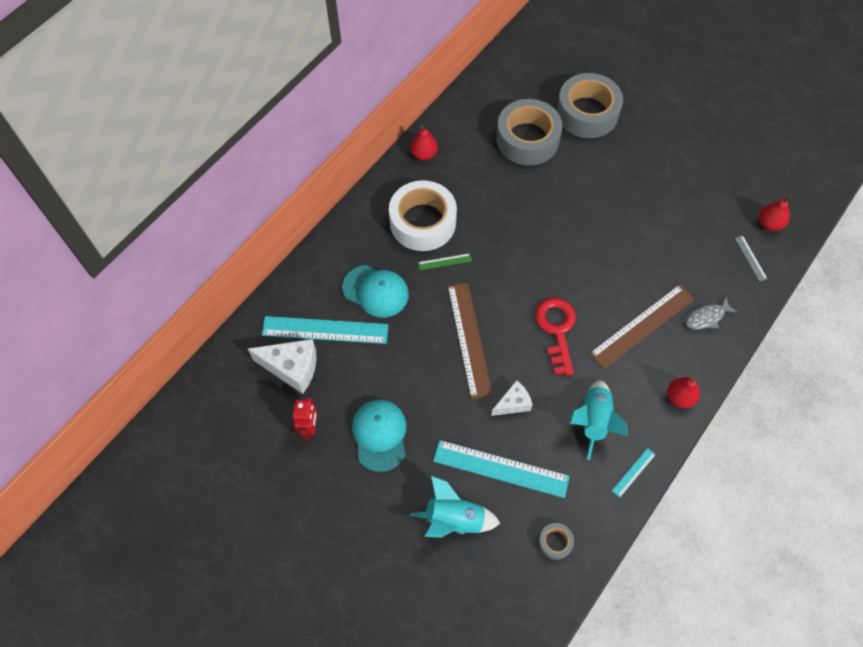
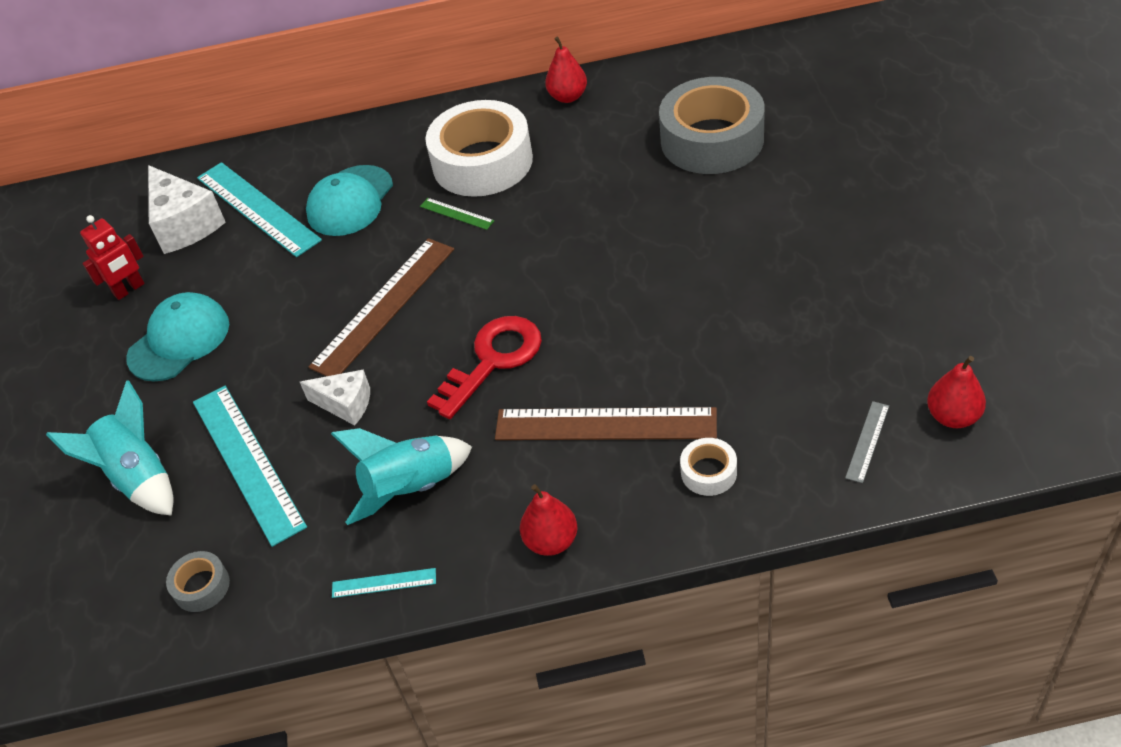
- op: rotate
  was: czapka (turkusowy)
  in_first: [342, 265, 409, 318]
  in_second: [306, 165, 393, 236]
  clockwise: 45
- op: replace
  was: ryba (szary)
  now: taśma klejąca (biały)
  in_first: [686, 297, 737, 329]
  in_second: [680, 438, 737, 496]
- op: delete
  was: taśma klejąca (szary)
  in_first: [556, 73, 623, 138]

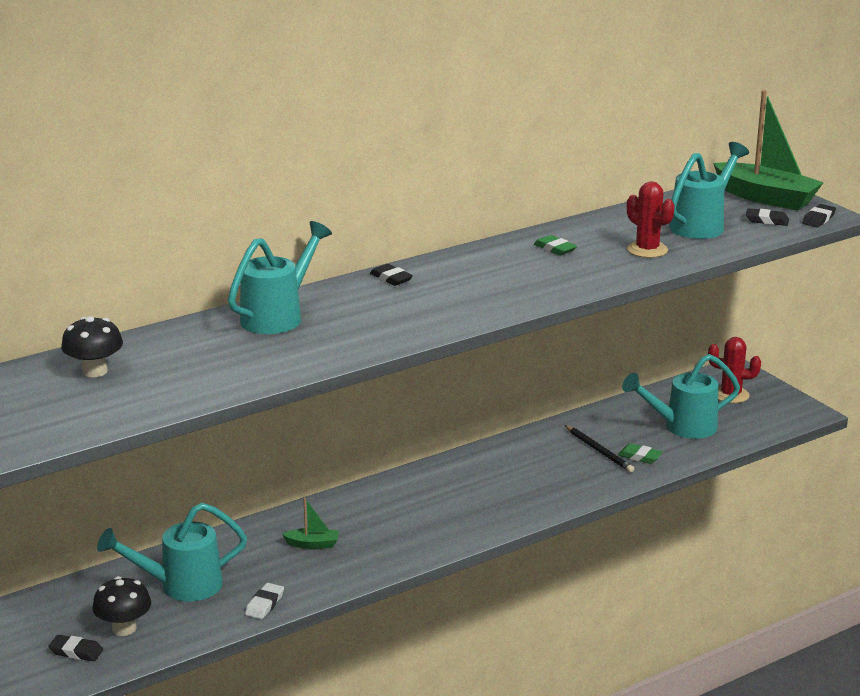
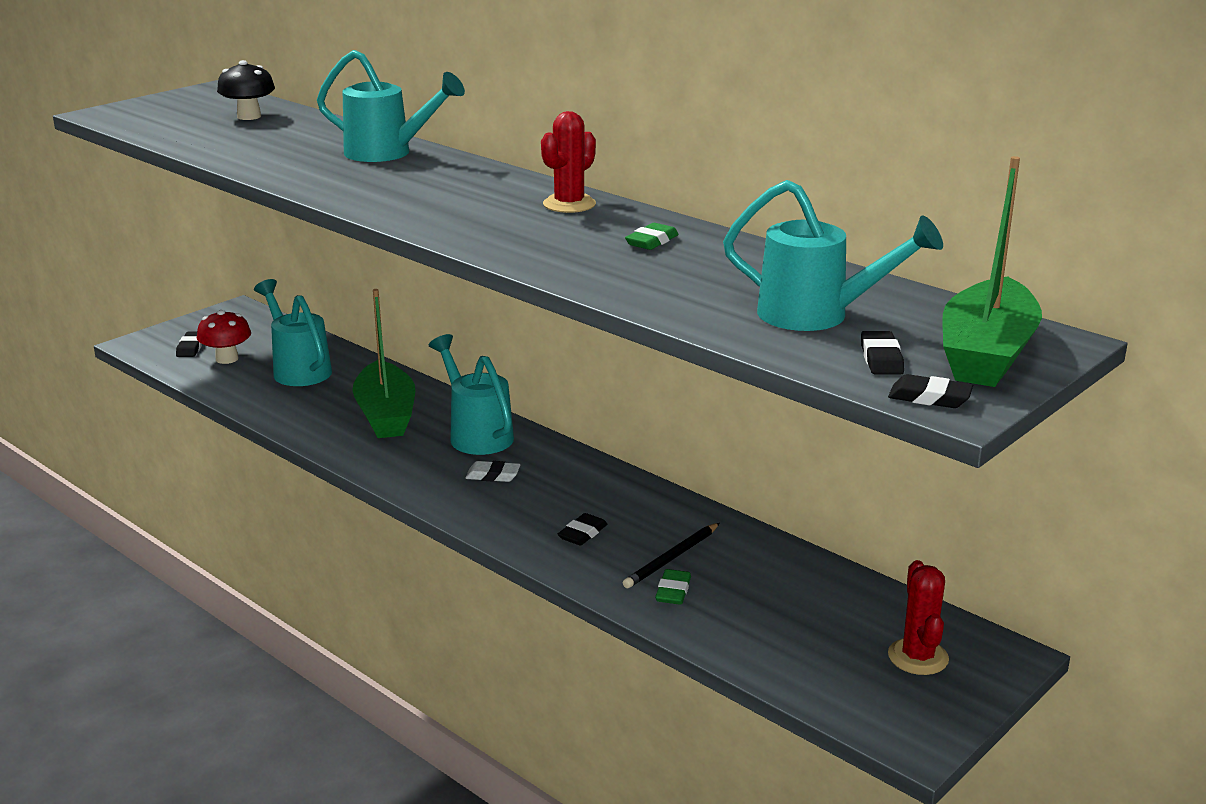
- op: recolor
  was: grzyb (czarny)
  now: grzyb (czerwony)
  in_first: [92, 576, 151, 636]
  in_second: [197, 310, 251, 364]
- op: resize
  was: łódka (zielony)
  in_first: [282, 498, 339, 549]
  in_second: [352, 289, 415, 438]
  ratio: 2.23
- op: move
  was: konewka (turkusowy)
  in_first: [622, 354, 740, 439]
  in_second: [429, 334, 514, 455]
- op: move
  was: gumka do mazania (biały)
  in_first: [245, 583, 284, 619]
  in_second: [465, 461, 520, 482]
- op: move
  was: kaktus (czerwony)
  in_first: [627, 181, 675, 258]
  in_second: [541, 111, 596, 213]
- op: move
  was: gumka do mazania (czarny)
  in_first: [370, 264, 413, 286]
  in_second: [557, 513, 607, 546]

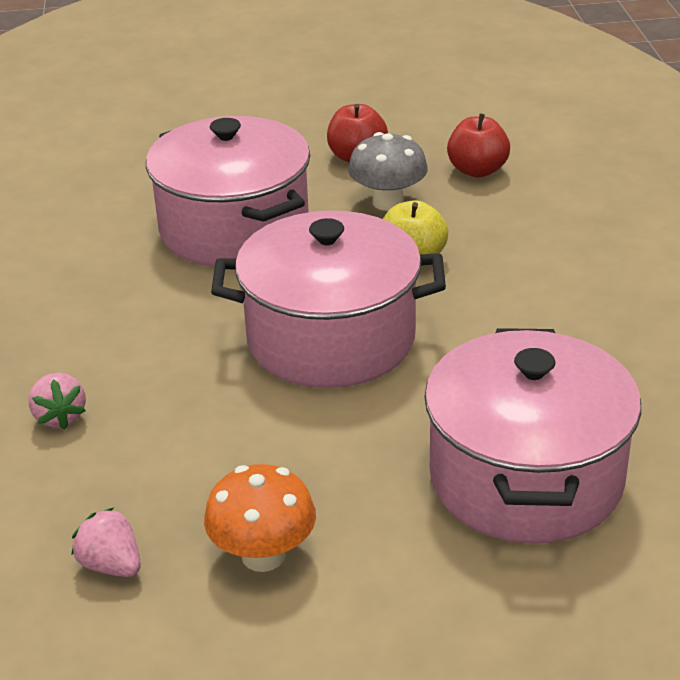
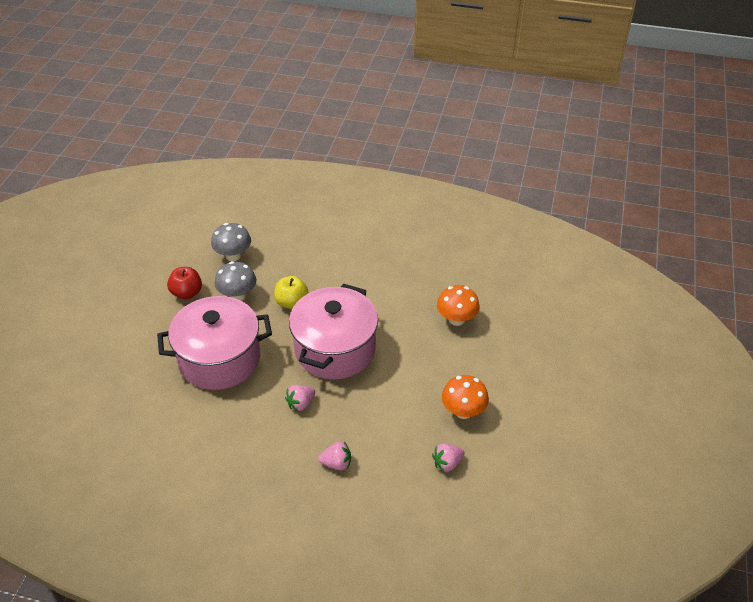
- op: replace
  was: jabłko (czerwony)
  now: grzyb (szary)
  in_first: [447, 113, 510, 178]
  in_second: [211, 223, 251, 261]
- op: insert
  now: truskawka (różowy)
  in_second: [285, 385, 315, 411]
- op: replace
  was: garnek (różowy)
  now: grzyb (pomarańczowy)
  in_first: [424, 328, 641, 544]
  in_second: [437, 285, 480, 326]

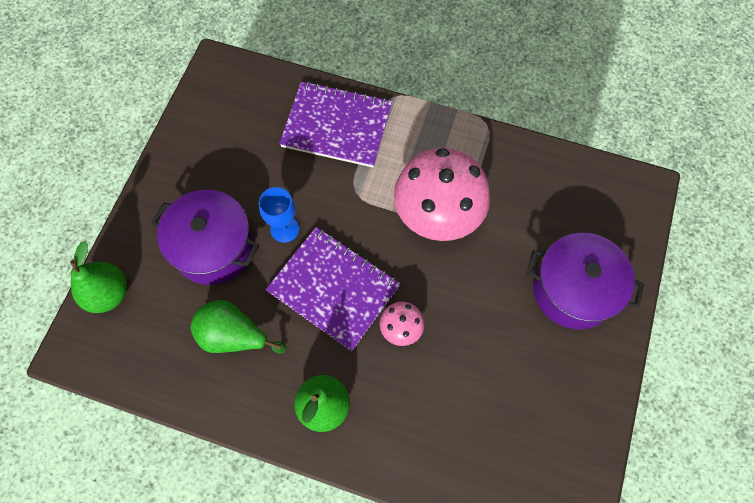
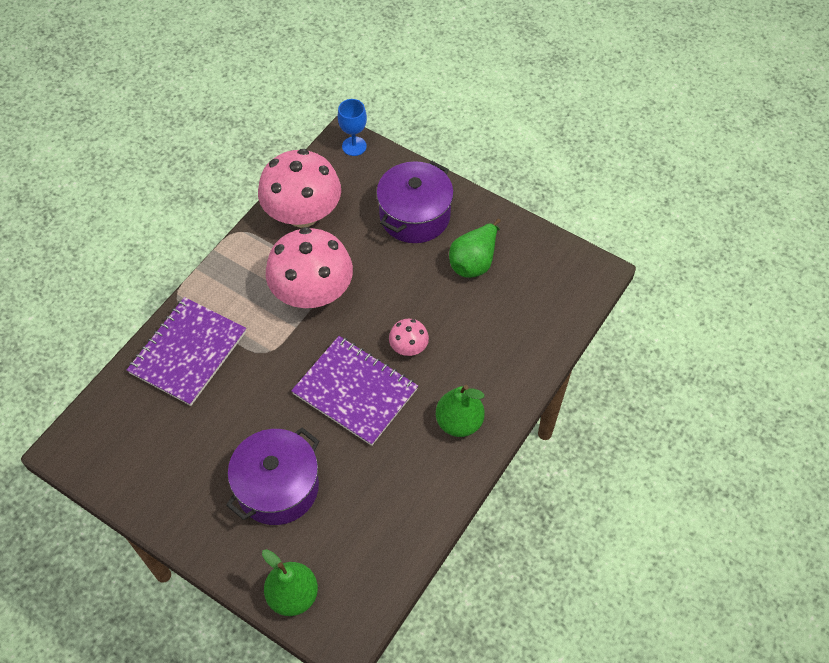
- op: insert
  now: grzyb (różowy)
  in_second: [258, 149, 341, 228]
- op: rotate
  was: zeszyt (fioletowy)
  in_first: [266, 227, 401, 351]
  in_second: [291, 336, 418, 446]
  clockwise: 75
- op: move
  was: kielich (niebieski)
  in_first: [259, 187, 299, 243]
  in_second: [338, 99, 367, 156]
- op: move
  was: gruszka (zielony)
  in_first: [191, 300, 286, 354]
  in_second: [449, 219, 500, 278]

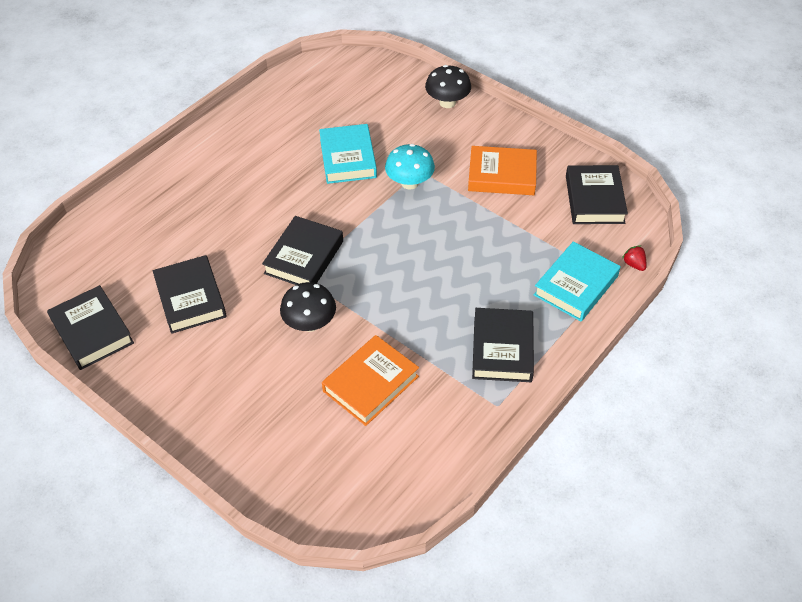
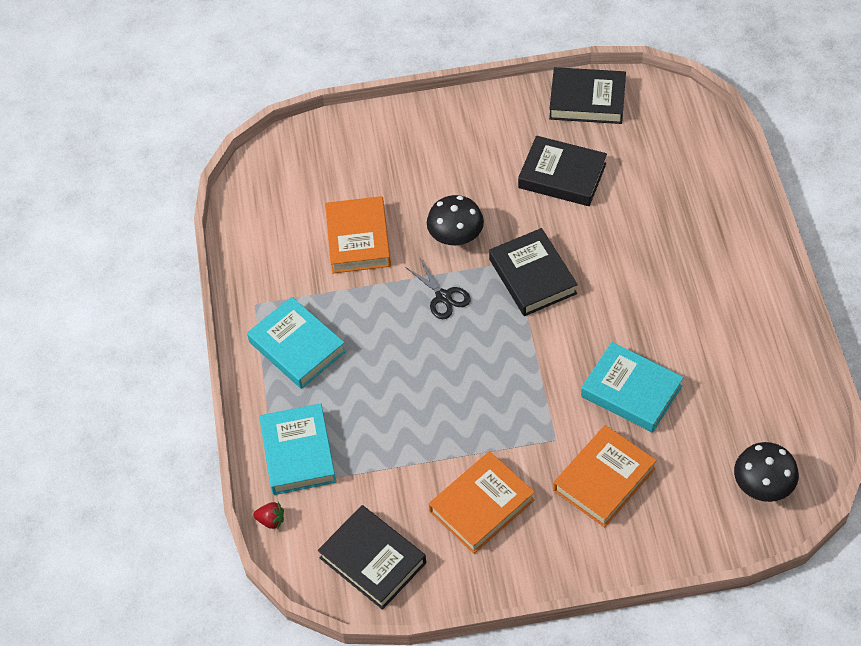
- op: recolor
  was: książka (czarny)
  now: książka (turkusowy)
  in_first: [472, 308, 534, 382]
  in_second: [247, 297, 346, 389]
- op: insert
  now: nożyczki (czarny)
  in_second: [405, 257, 471, 319]
- op: insert
  now: książka (pomarańczowy)
  in_second: [553, 425, 657, 527]
- op: move
  was: grzyb (czarny)
  in_first: [425, 65, 471, 108]
  in_second: [734, 442, 799, 502]
- op: delete
  was: grzyb (turkusowy)
  in_first: [385, 144, 435, 190]

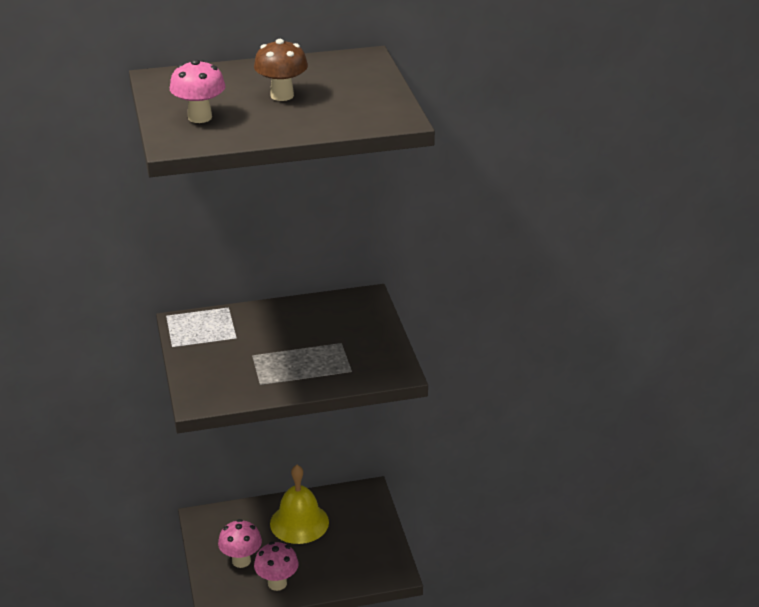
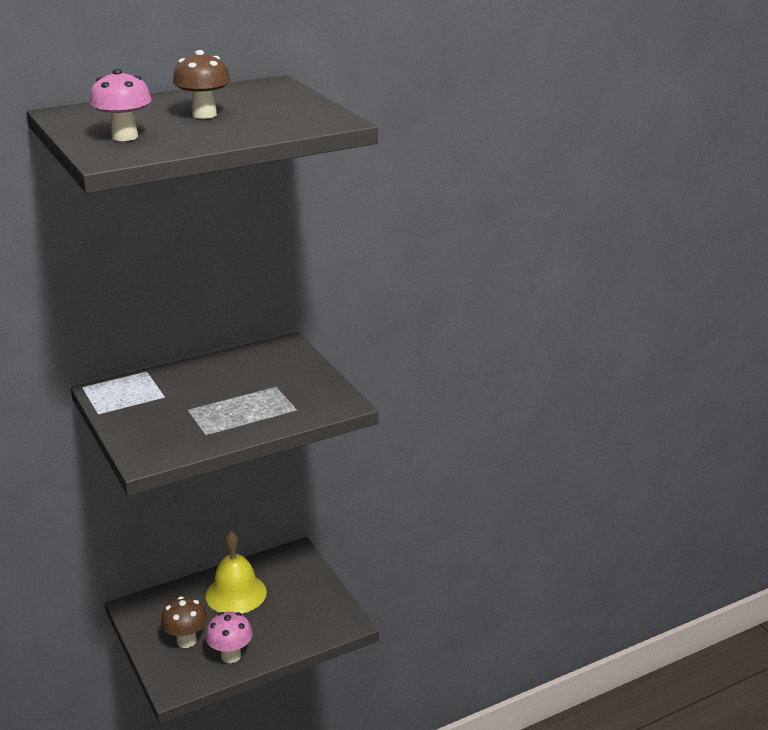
- op: recolor
  was: grzyb (różowy)
  now: grzyb (brązowy)
  in_first: [218, 519, 262, 568]
  in_second: [161, 596, 208, 648]

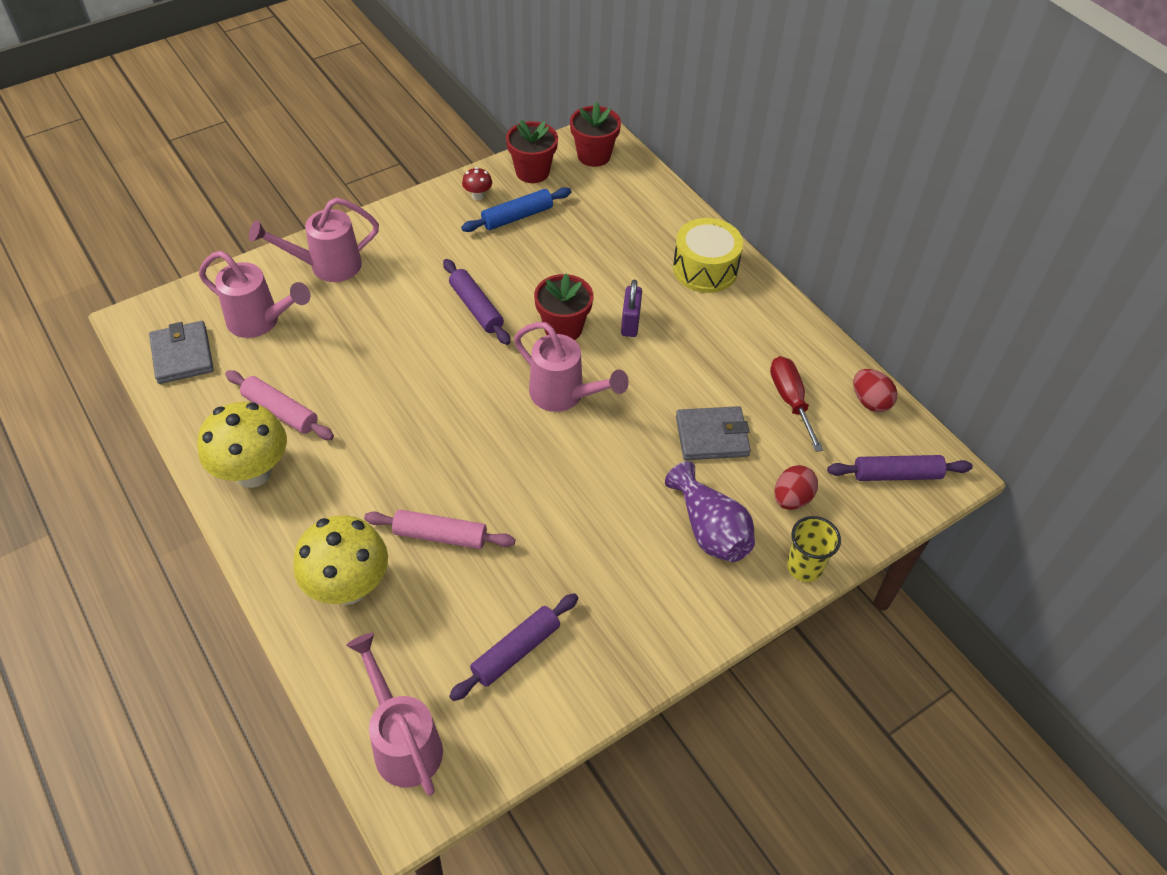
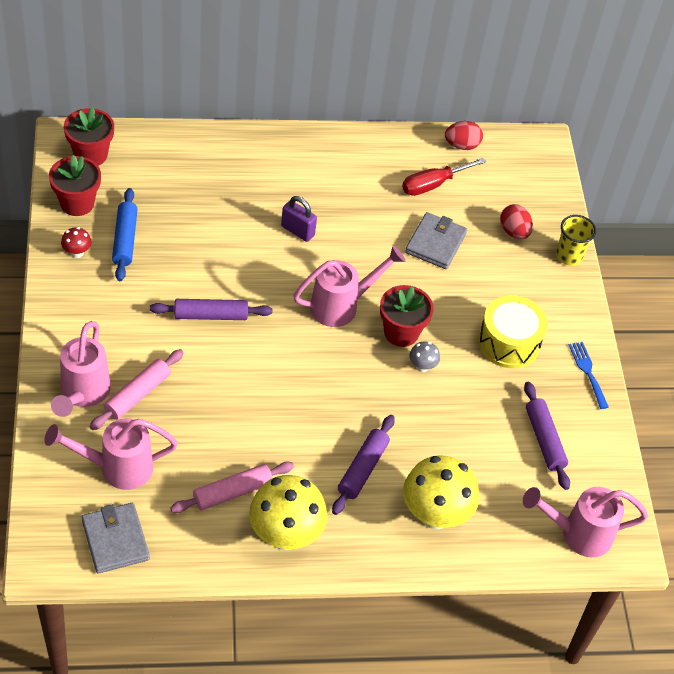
- op: rotate
  was: konewka (różowy)
  in_first: [199, 251, 310, 338]
  in_second: [44, 418, 178, 490]
  clockwise: -150
- op: rotate
  was: portfel (szary)
  in_first: [149, 321, 214, 384]
  in_second: [81, 503, 150, 574]
  clockwise: 60
- op: move
  was: wałek do ciasta (różowy)
  in_first: [364, 510, 515, 549]
  in_second: [90, 349, 184, 430]
- op: move
  was: wałek do ciasta (fioletowy)
  in_first: [827, 455, 973, 481]
  in_second: [332, 415, 395, 515]
- op: move
  was: doniczka (czerwony)
  in_first: [534, 273, 593, 340]
  in_second: [380, 285, 434, 347]
- op: rotate
  was: śrubokręt (czerwony)
  in_first: [770, 356, 823, 452]
  in_second: [402, 158, 486, 196]
  clockwise: -45
- op: insert
  now: grzyb (szary)
  in_second: [409, 341, 440, 372]
- op: move
  was: bęben (żółty)
  in_first: [673, 218, 743, 293]
  in_second: [478, 295, 548, 369]
- op: insert
  now: widelec (niebieski)
  in_second: [569, 342, 609, 409]
- op: delete
  was: wazon (fioletowy)
  in_first: [665, 461, 755, 562]

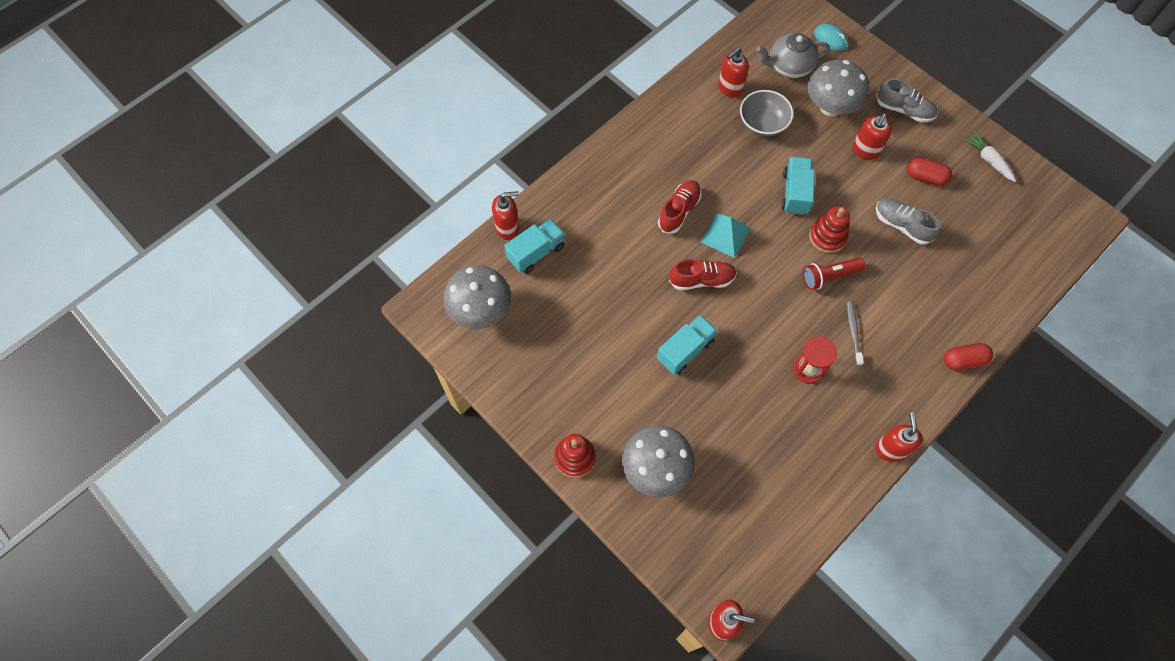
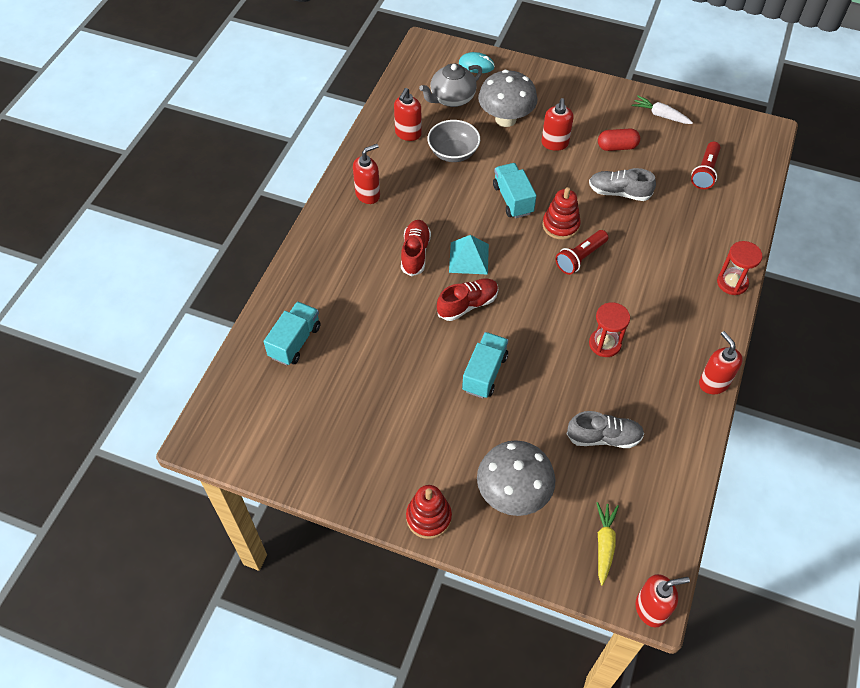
- op: move
  was: dozownik mydła (czerwony)
  in_first: [492, 191, 519, 240]
  in_second: [353, 144, 380, 204]
- op: move
  was: but (szary)
  in_first: [876, 78, 938, 122]
  in_second: [567, 411, 644, 448]
- op: insert
  now: marchewka (żółty)
  in_second: [597, 502, 619, 585]
- op: insert
  now: latarka (czerwony)
  in_second: [691, 142, 721, 189]
- op: replace
  was: kapsułka (czerwony)
  now: klepsydra (czerwony)
  in_first: [944, 343, 993, 371]
  in_second: [717, 241, 762, 295]
- op: delete
  was: grzyb (szary)
  in_first: [443, 265, 511, 329]
- op: delete
  was: szczoteczka do zębów (szary)
  in_first: [847, 302, 864, 366]

